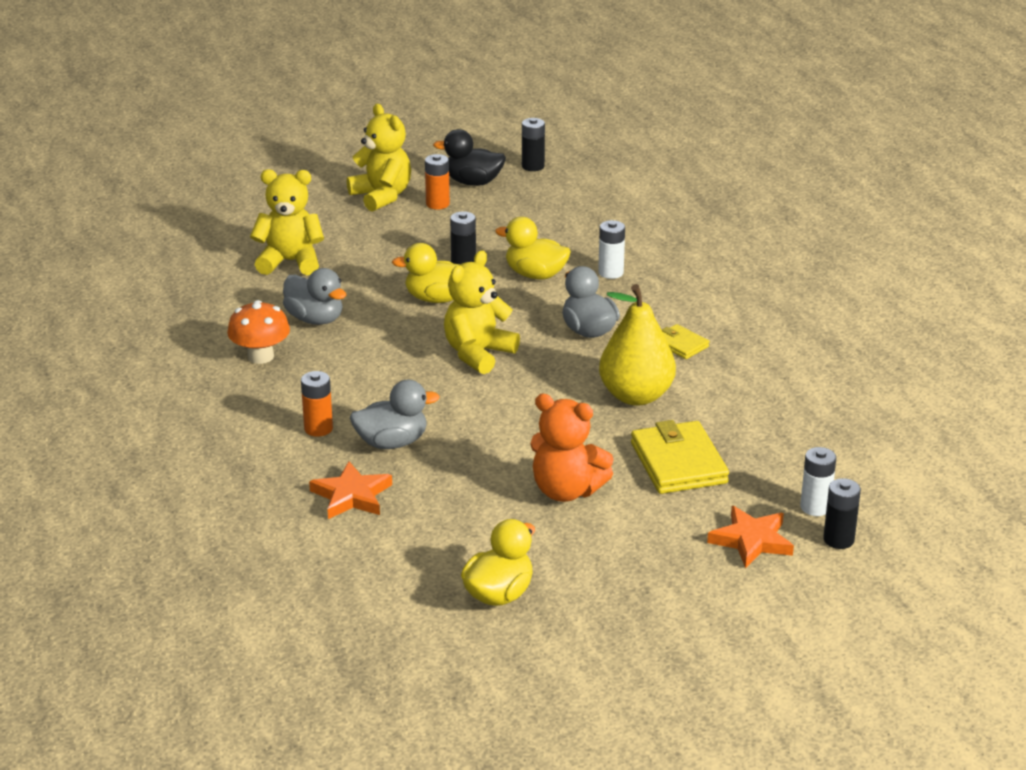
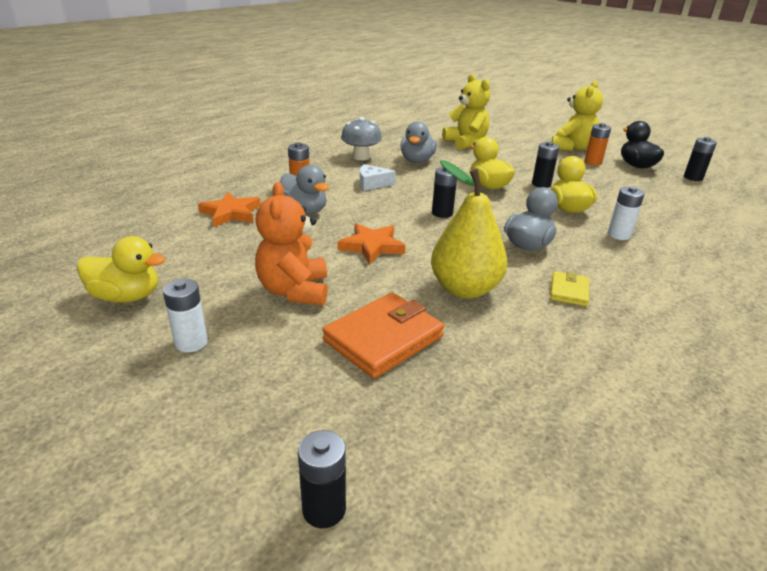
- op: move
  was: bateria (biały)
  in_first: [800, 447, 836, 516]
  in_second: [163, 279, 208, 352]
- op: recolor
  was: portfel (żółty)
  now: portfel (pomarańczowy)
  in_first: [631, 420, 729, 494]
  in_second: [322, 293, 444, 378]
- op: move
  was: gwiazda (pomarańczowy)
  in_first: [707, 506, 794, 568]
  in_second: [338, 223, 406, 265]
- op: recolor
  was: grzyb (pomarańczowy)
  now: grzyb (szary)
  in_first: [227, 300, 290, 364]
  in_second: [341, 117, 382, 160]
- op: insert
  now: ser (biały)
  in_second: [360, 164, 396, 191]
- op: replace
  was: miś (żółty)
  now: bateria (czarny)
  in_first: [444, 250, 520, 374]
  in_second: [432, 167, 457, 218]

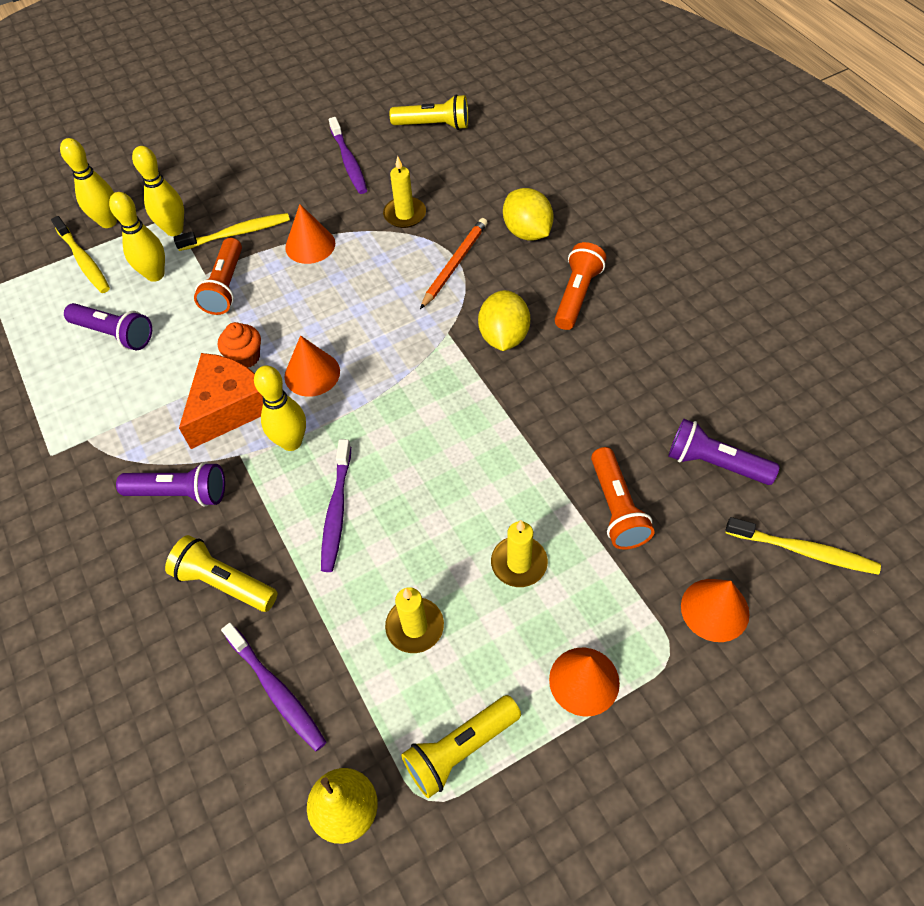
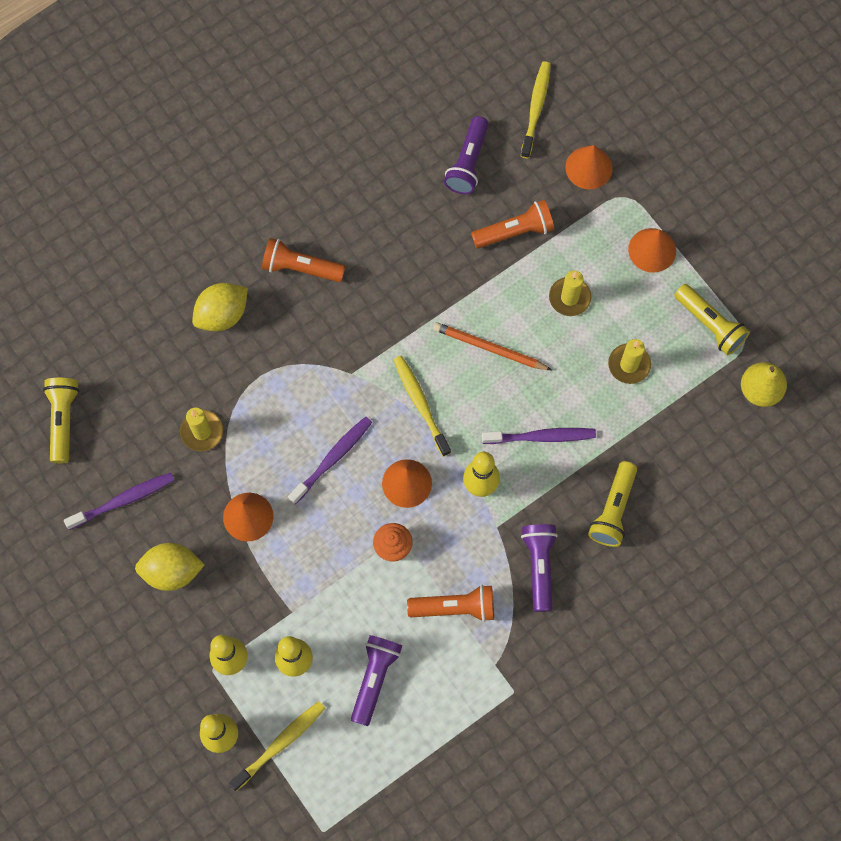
- op: move
  was: cytryna (żółty)
  in_first: [478, 290, 530, 351]
  in_second: [135, 543, 205, 591]
- op: move
  was: szczoteczka do zębów (fioletowy)
  in_first: [221, 623, 326, 751]
  in_second: [288, 417, 372, 505]
- op: move
  was: szczoteczka do zębów (żółty)
  in_first: [173, 213, 290, 251]
  in_second: [394, 356, 451, 457]
- op: move
  was: latarka (pomarańczowy)
  in_first: [194, 238, 242, 315]
  in_second: [407, 585, 494, 622]
- op: move
  was: ołówek (pomarańczowy)
  in_first: [420, 218, 488, 309]
  in_second: [433, 322, 552, 370]
- op: delete
  was: ser (pomarańczowy)
  in_first: [179, 353, 263, 449]

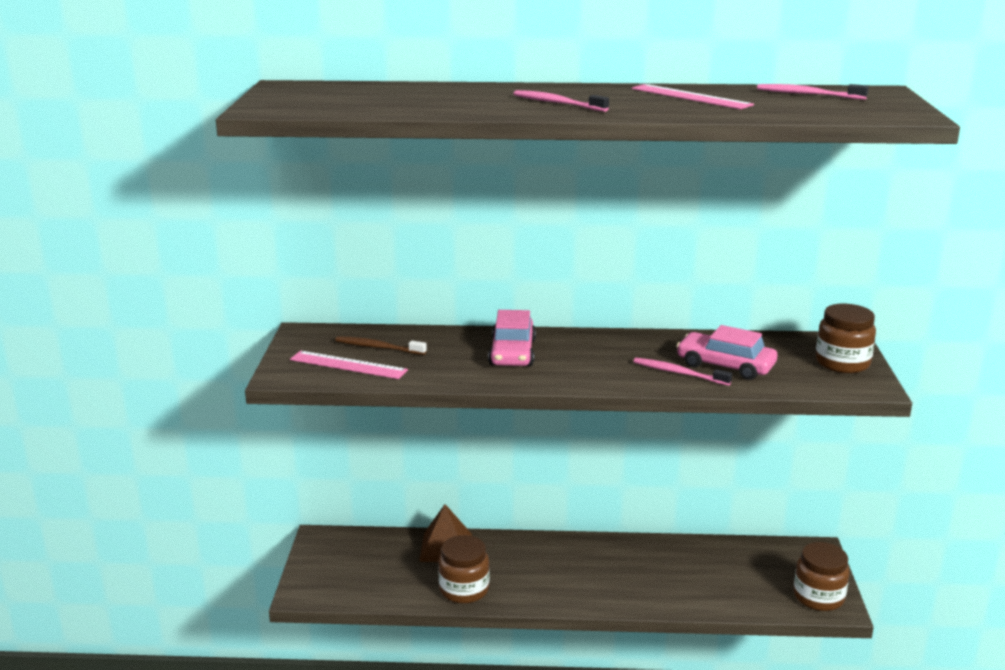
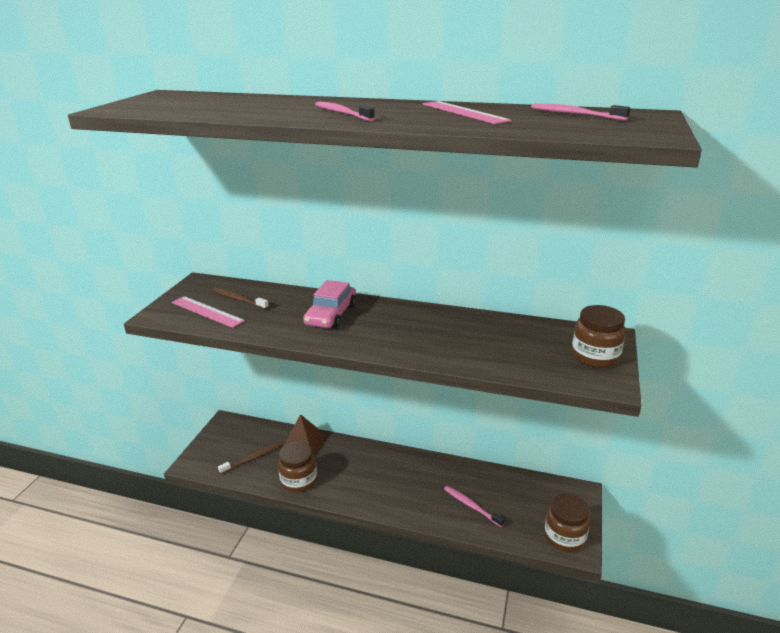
- op: insert
  now: szczoteczka do zębów (brązowy)
  in_second: [218, 443, 280, 474]
- op: move
  was: szczoteczka do zębów (różowy)
  in_first: [633, 358, 732, 386]
  in_second: [444, 486, 505, 527]
- op: delete
  was: samochód (różowy)
  in_first: [677, 325, 777, 380]

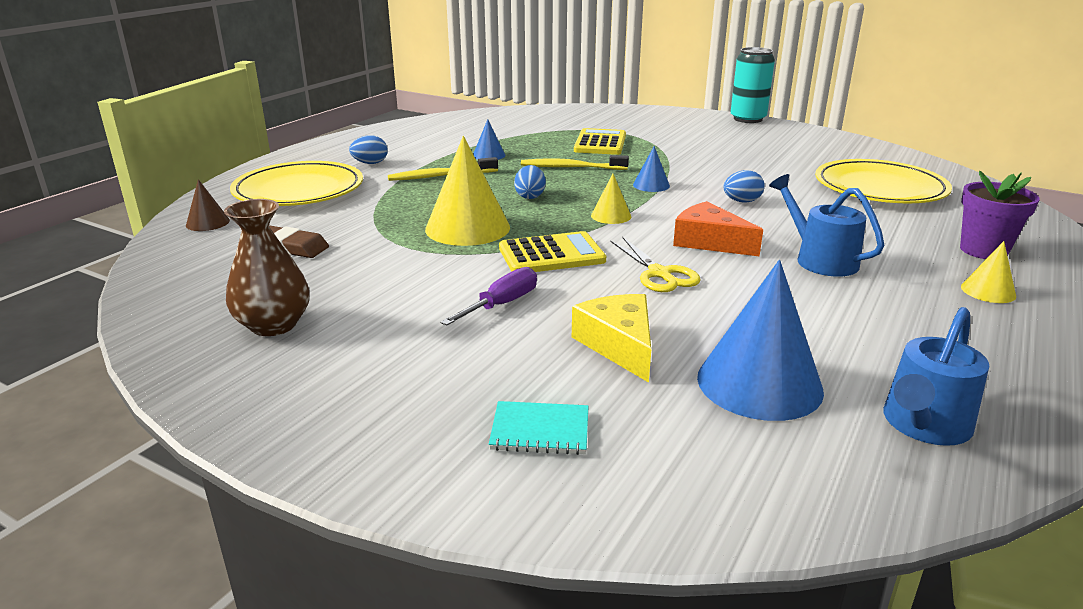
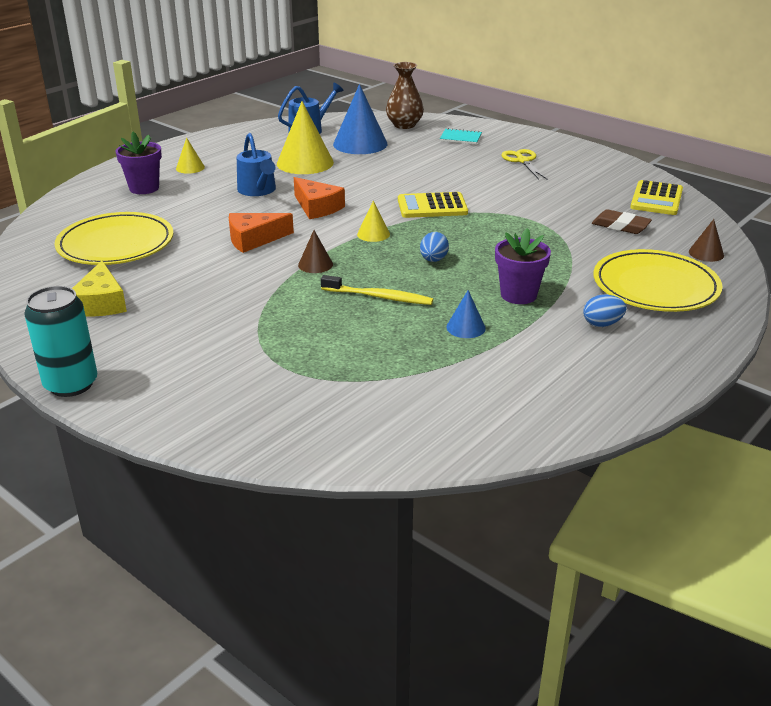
- op: move
  was: ser (żółty)
  in_first: [572, 294, 651, 383]
  in_second: [72, 261, 127, 317]
- op: replace
  was: jajko (niebieski)
  now: ser (pomarańczowy)
  in_first: [724, 170, 765, 202]
  in_second: [229, 213, 294, 253]
- op: move
  was: stożek (żółty)
  in_first: [425, 136, 510, 246]
  in_second: [277, 101, 334, 174]
- op: recolor
  was: stożek (niebieski)
  now: stożek (brązowy)
  in_first: [633, 146, 670, 192]
  in_second: [298, 230, 333, 273]
- op: move
  was: wazon (brązowy)
  in_first: [224, 199, 309, 336]
  in_second: [386, 62, 424, 129]
- op: replace
  was: szczoteczka do zębów (żółty)
  now: doniczka (fioletowy)
  in_first: [388, 157, 498, 181]
  in_second: [495, 228, 551, 304]
- op: move
  was: nożyczki (żółty)
  in_first: [610, 237, 701, 292]
  in_second: [501, 149, 547, 179]
- op: move
  was: kalkulator (żółty)
  in_first: [574, 128, 626, 155]
  in_second: [630, 180, 683, 215]
- op: delete
  was: śrubokręt (fioletowy)
  in_first: [440, 267, 537, 326]

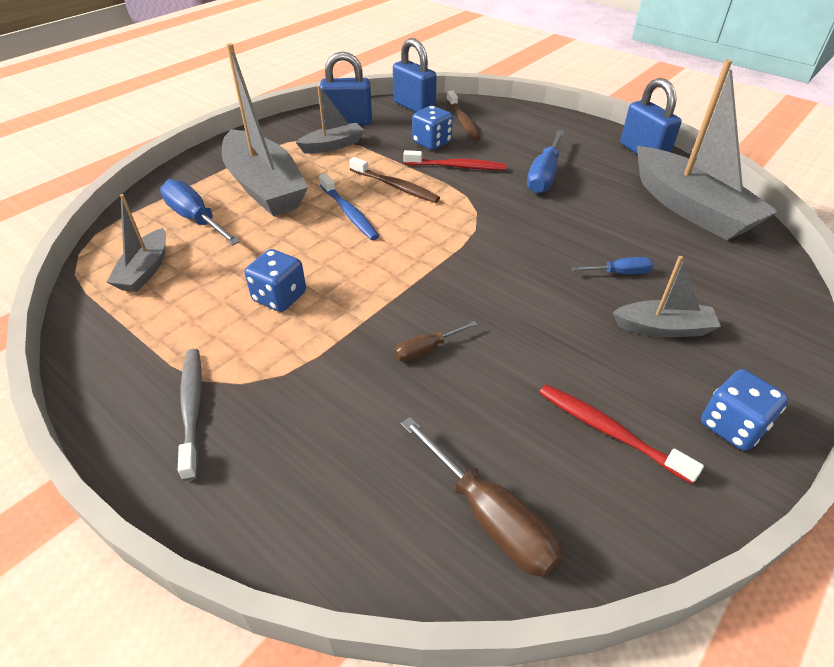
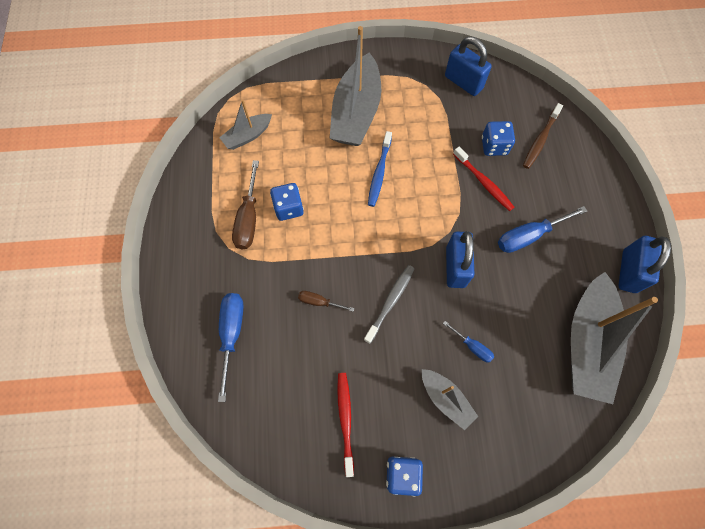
- op: move
  was: śrubokręt (niebieski)
  in_first: [160, 179, 241, 245]
  in_second: [218, 293, 244, 402]
- op: move
  was: śrubokręt (brązowy)
  in_first: [401, 417, 563, 577]
  in_second: [232, 160, 259, 249]
- op: move
  was: szczoteczka do zębów (szary)
  in_first: [178, 349, 202, 481]
  in_second: [364, 265, 414, 344]
- op: move
  was: kłódka (niebieski)
  in_first: [393, 38, 436, 112]
  in_second: [446, 231, 474, 288]
- op: delete
  was: łódka (szary)
  in_first: [296, 85, 365, 154]
- op: delete
  was: szczoteczka do zębów (brązowy)
  in_first: [349, 157, 440, 203]

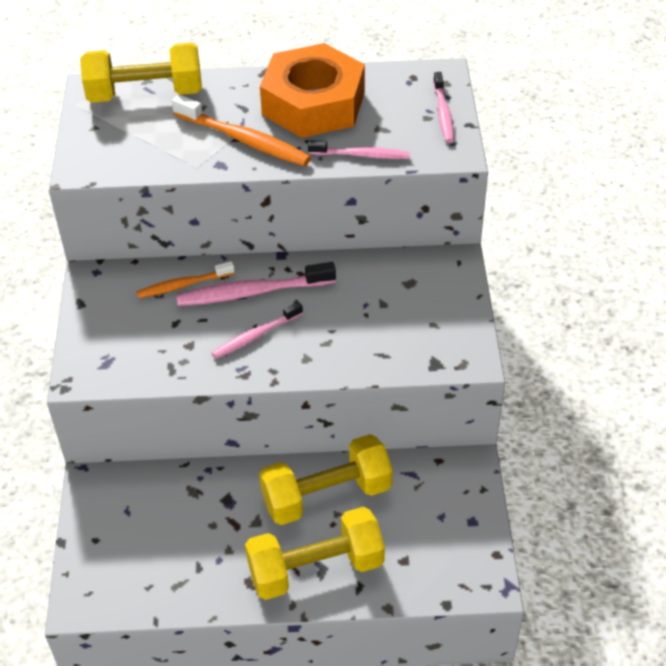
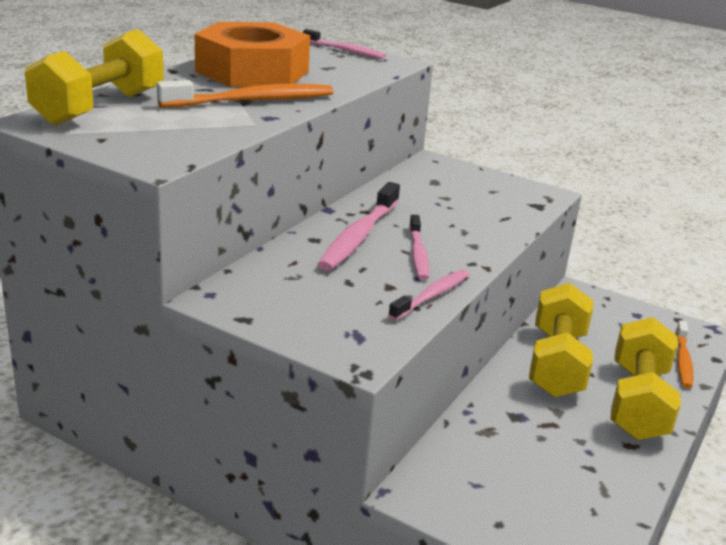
- op: move
  was: szczoteczka do zębów (różowy)
  in_first: [308, 140, 410, 159]
  in_second: [388, 269, 470, 320]
- op: move
  was: szczoteczka do zębów (pomarańczowy)
  in_first: [136, 261, 235, 298]
  in_second: [676, 320, 693, 388]

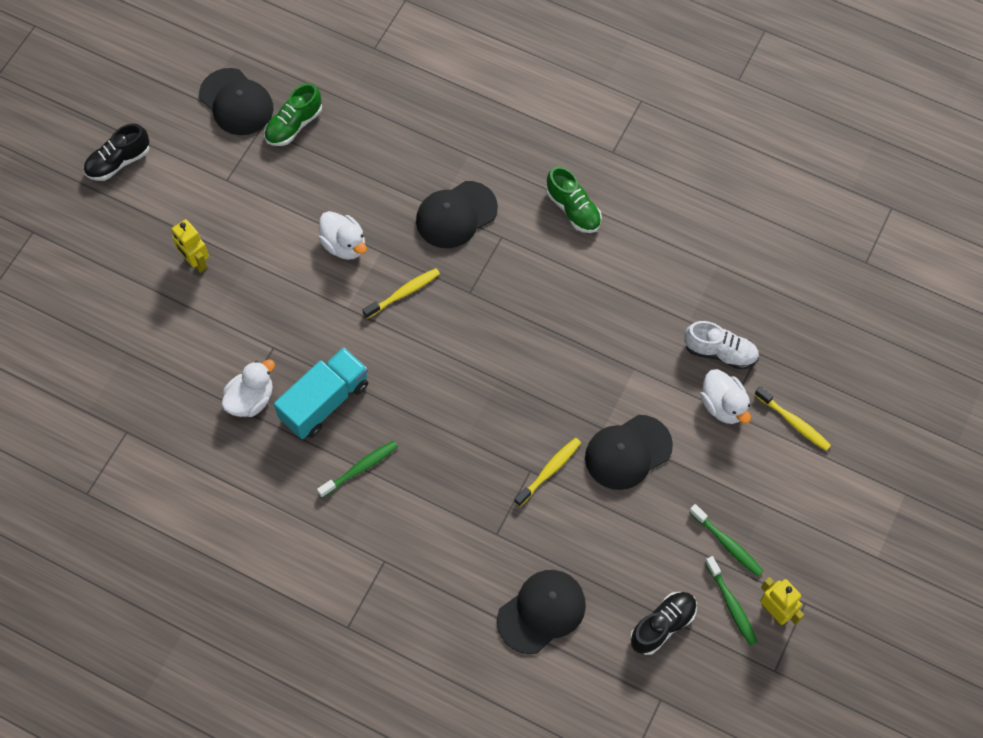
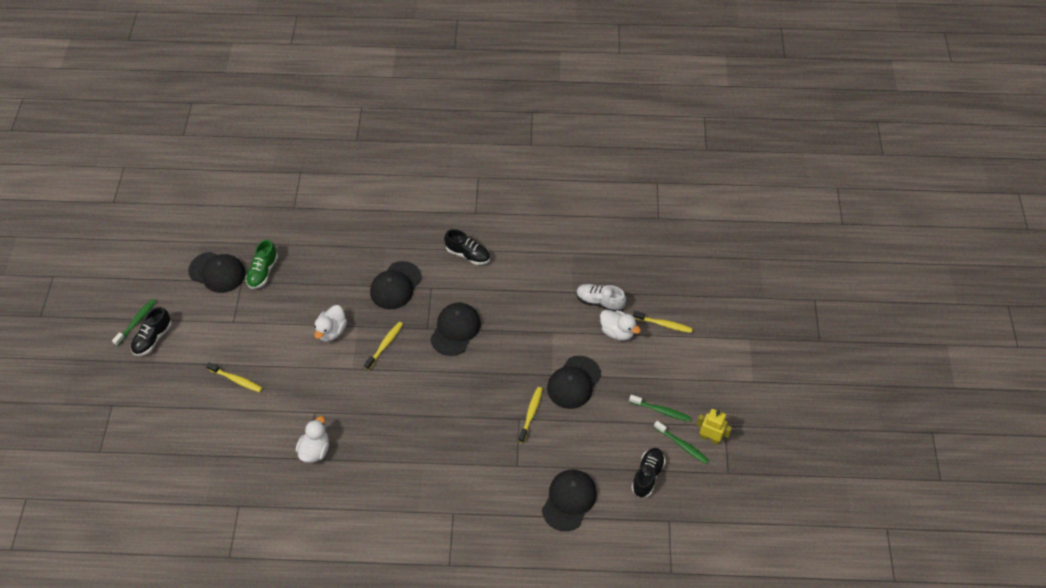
- op: move
  was: szczoteczka do zębów (zielony)
  in_first: [317, 441, 398, 498]
  in_second: [112, 299, 156, 346]
- op: replace
  was: robot (żółty)
  now: szczoteczka do zębów (żółty)
  in_first: [171, 219, 209, 273]
  in_second: [206, 362, 262, 392]
- op: rotate
  was: kaczka (biały)
  in_first: [318, 211, 367, 260]
  in_second: [314, 305, 347, 342]
  clockwise: 90
- op: insert
  now: czapka (czarny)
  in_second: [430, 303, 481, 356]
- op: recolor
  was: but (zielony)
  now: but (czarny)
  in_first: [546, 166, 602, 233]
  in_second: [444, 229, 490, 265]
- op: rotate
  was: but (biały)
  in_first: [684, 321, 759, 370]
  in_second: [576, 284, 626, 311]
  clockwise: -150
- op: delete
  was: ciężarówka (turkusowy)
  in_first: [274, 347, 368, 439]

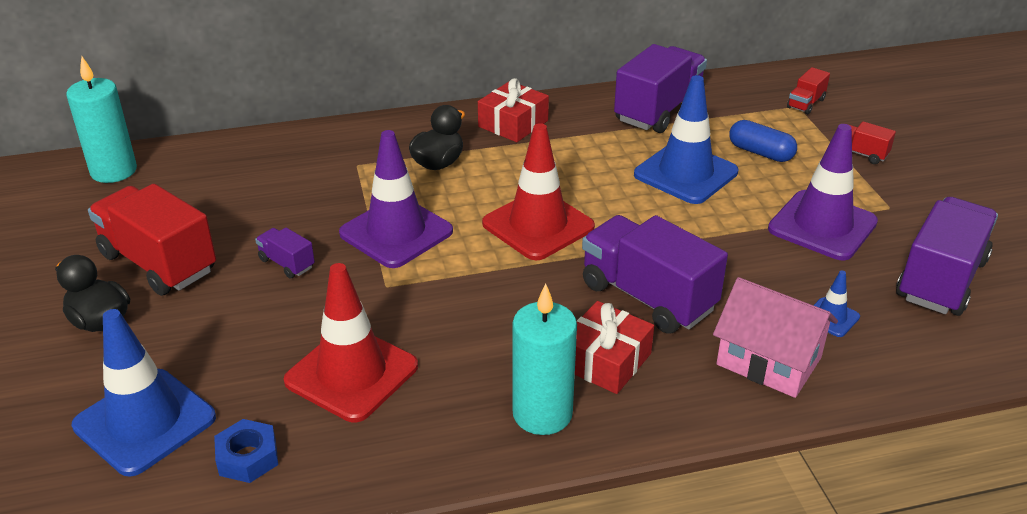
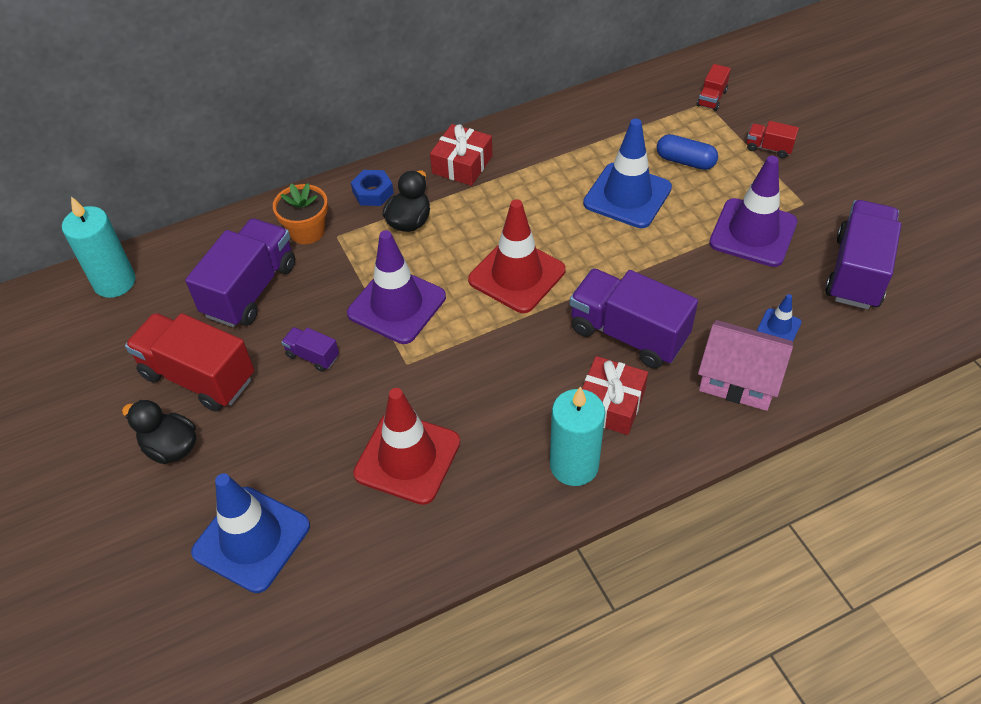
- op: move
  was: ciężarówka (fioletowy)
  in_first: [614, 44, 707, 133]
  in_second: [185, 218, 295, 327]
- op: insert
  now: doniczka (pomarańczowy)
  in_second: [273, 183, 328, 244]
- op: move
  was: nakrętka (niebieski)
  in_first: [214, 419, 278, 483]
  in_second: [351, 170, 394, 206]

